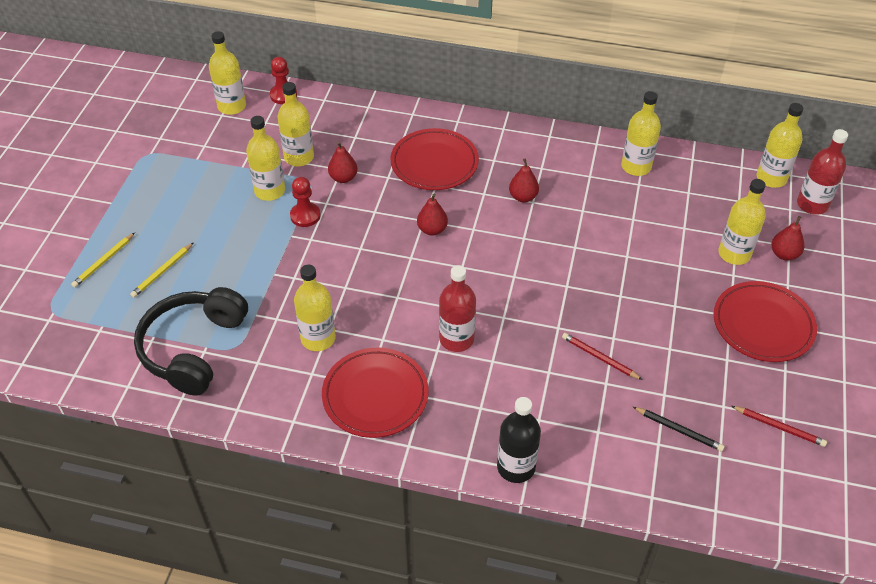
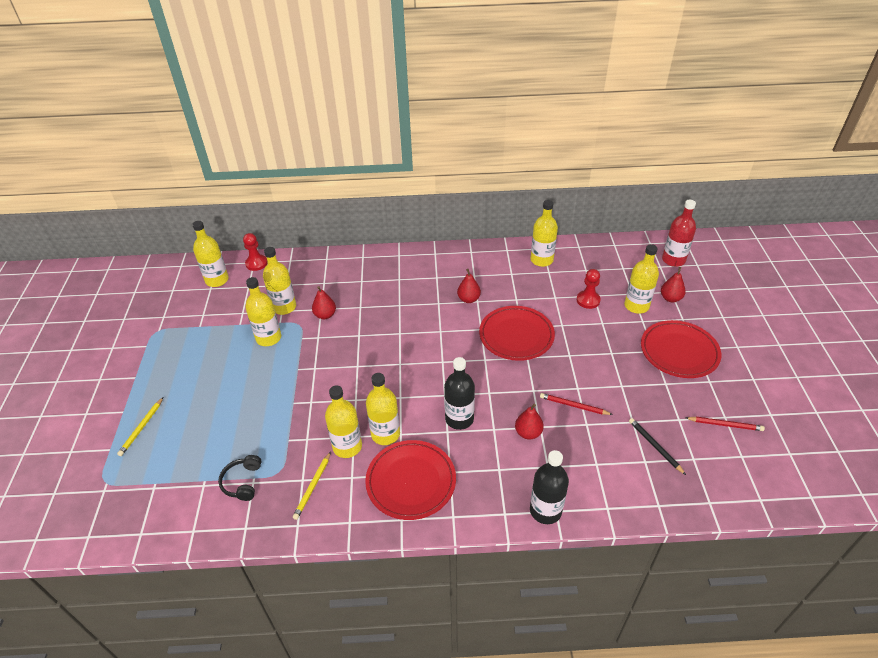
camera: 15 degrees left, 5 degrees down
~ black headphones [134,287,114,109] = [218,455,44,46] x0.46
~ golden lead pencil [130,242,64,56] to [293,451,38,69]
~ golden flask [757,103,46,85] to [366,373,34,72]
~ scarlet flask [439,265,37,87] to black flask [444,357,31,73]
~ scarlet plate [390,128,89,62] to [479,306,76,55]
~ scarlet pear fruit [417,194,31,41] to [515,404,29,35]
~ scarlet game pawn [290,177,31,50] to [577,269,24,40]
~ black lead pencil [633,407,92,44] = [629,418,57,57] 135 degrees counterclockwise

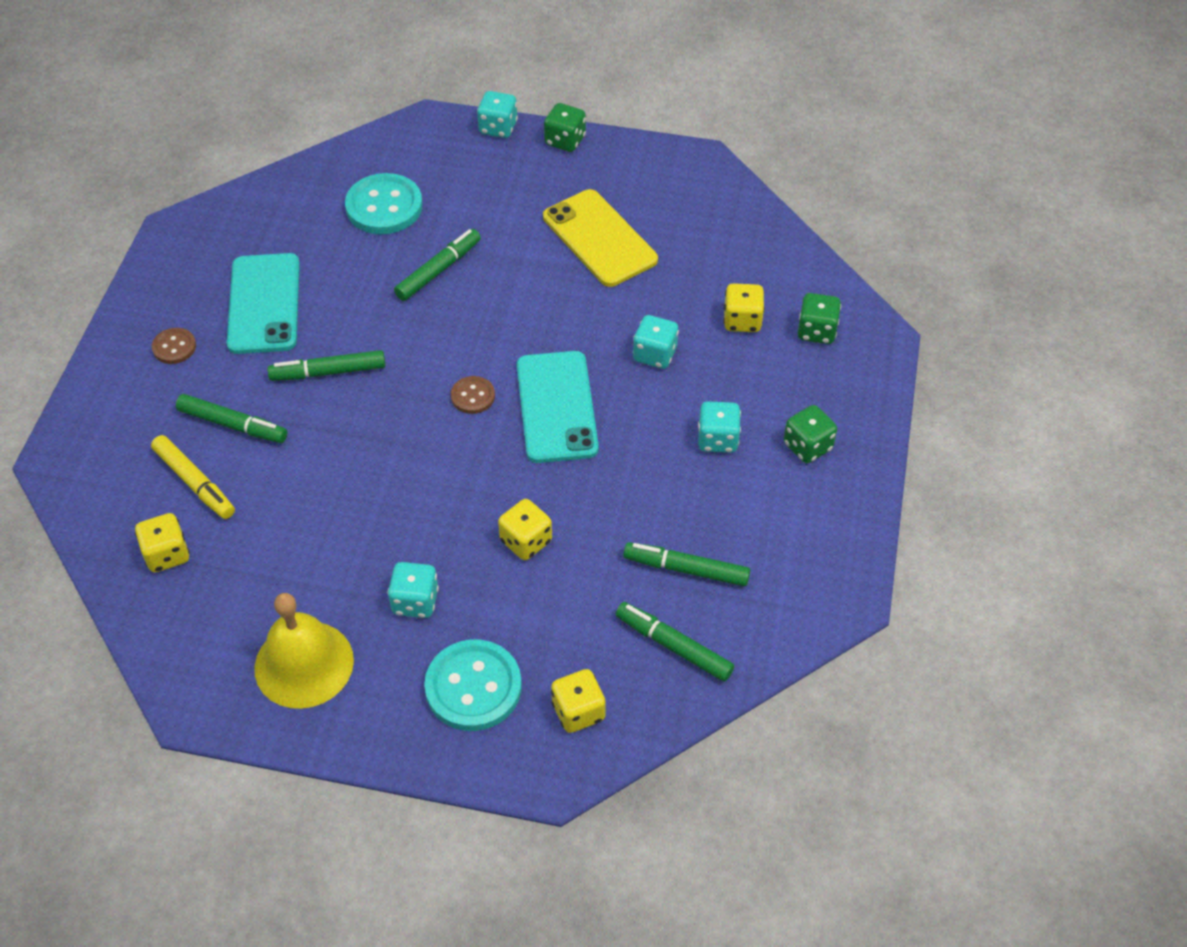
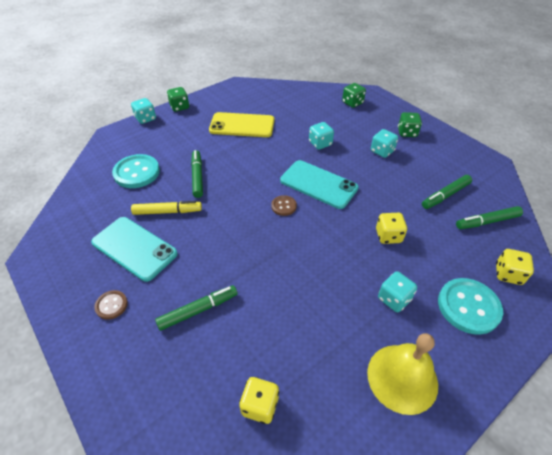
camera: 50 degrees left, 5 degrees down
~ golden marker [151,435,84,84] to [131,201,71,14]
- emerald marker [267,350,118,31]
- golden die [723,283,42,49]

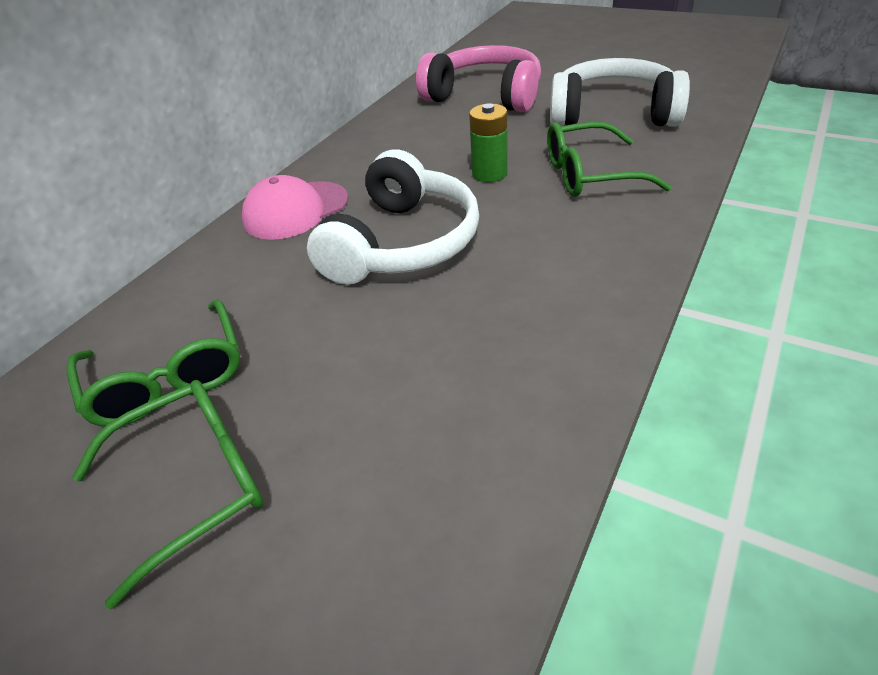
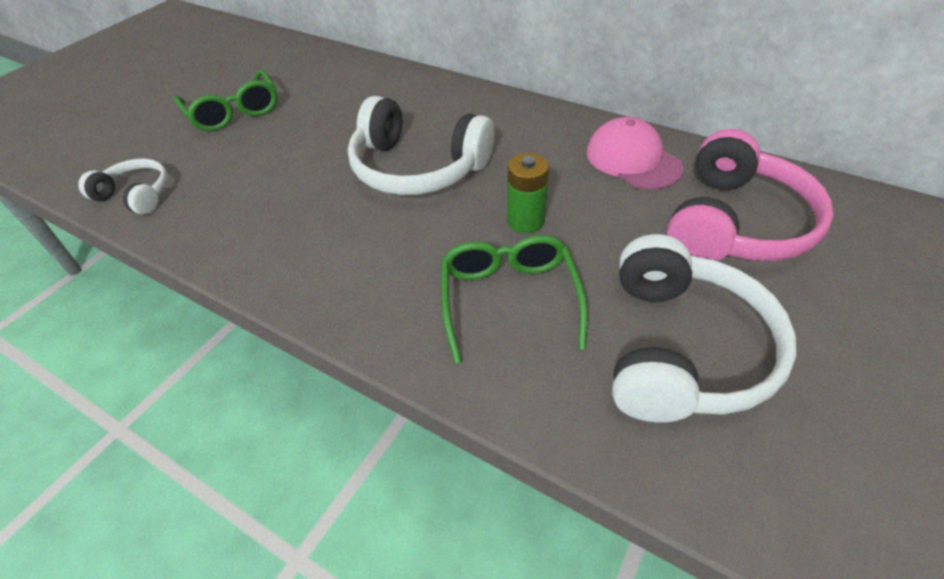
camera: 90 degrees right, 5 degrees up
+ pure white headphones [78,158,90,57]
~ rose-pink baseball cap [242,175,107,65] to [586,117,98,73]
- emerald eyeglasses [67,299,173,128]

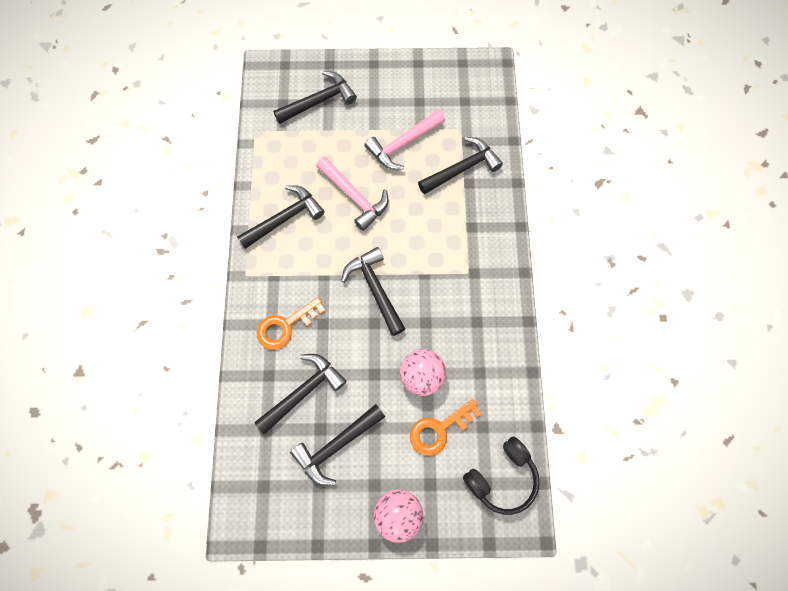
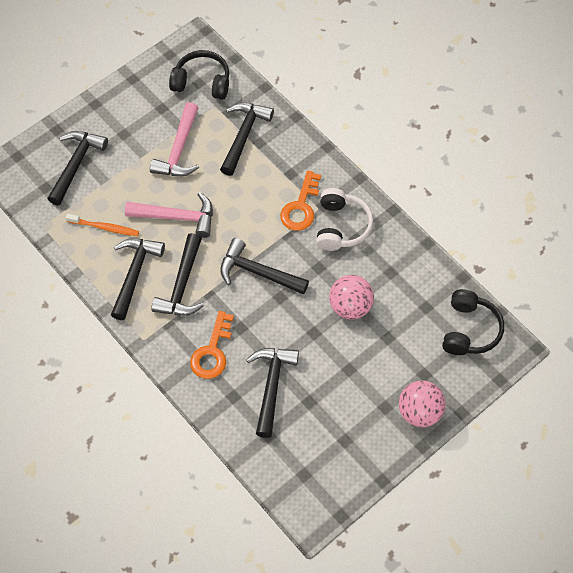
camera: 40 degrees left, 10 degrees down
+ bright orange toothbrush [66,214,73,22]
~ black claw hammer [290,404,95,82] to [151,233,53,83]
+ black headphones [169,50,60,50]
~ bright orange door key [410,399,71,57] to [280,170,41,61]
+ pure white headphones [316,188,57,63]

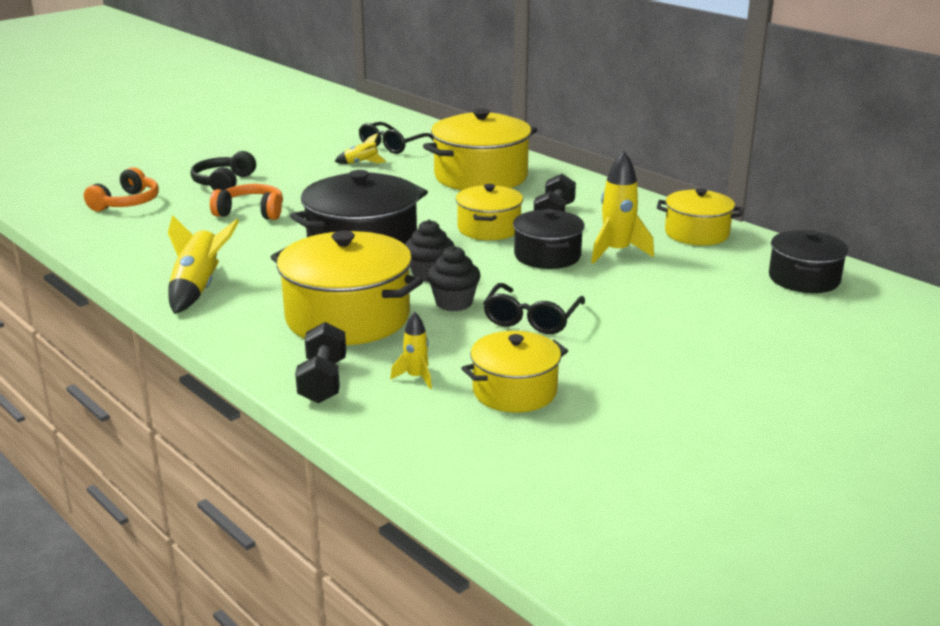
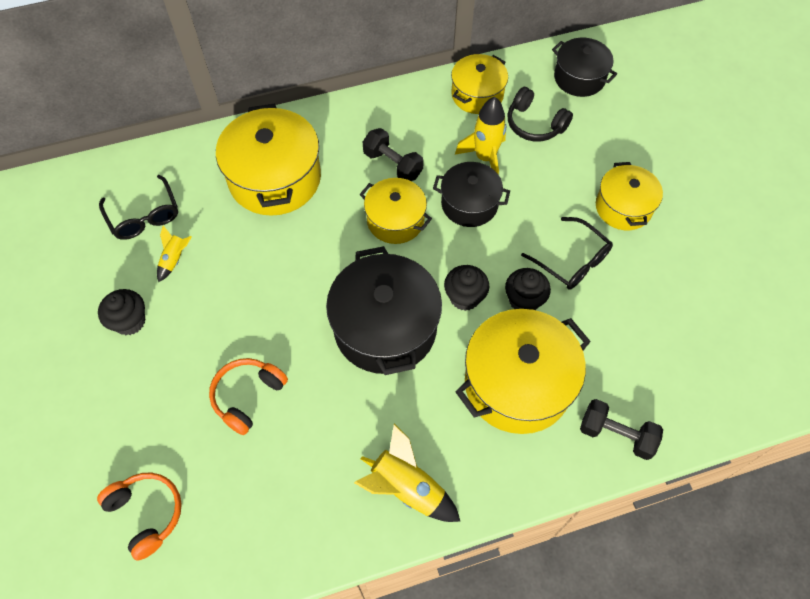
camera: 65 degrees left, 35 degrees up
+ black cupcake [98,289,48,46]
~ black headphones [191,151,65,39] to [507,87,66,54]
~ golden stockpot [461,331,107,82] to [596,162,67,68]
- golden spaceship [390,312,42,77]

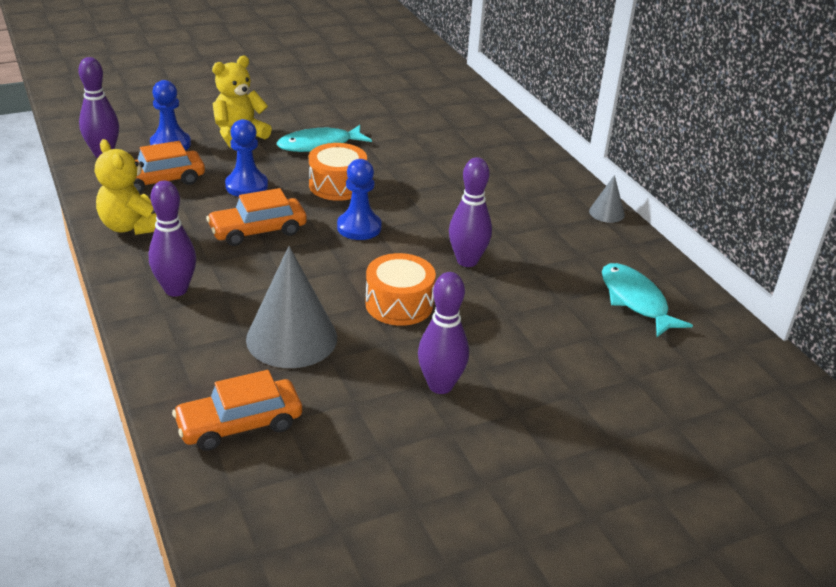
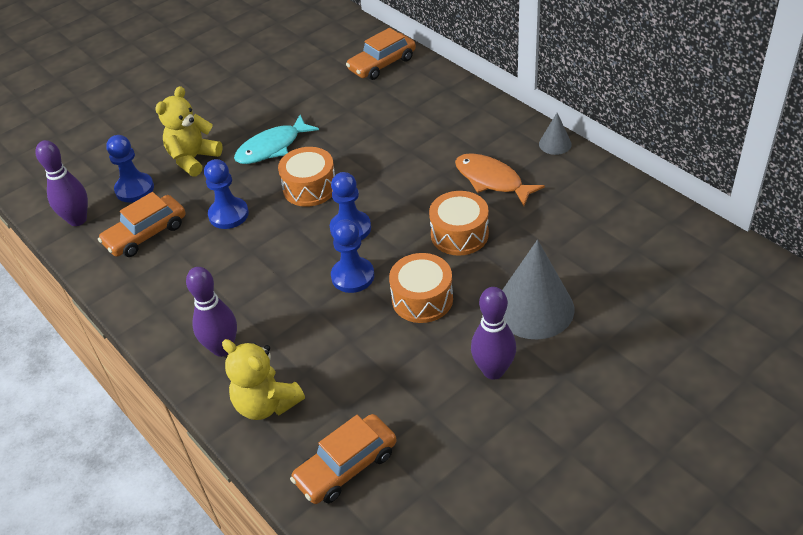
camera: 10 degrees left, 10 degrees up
~ golden teddy [95,139,62,96] to [222,339,83,81]
+ cobalt game pawn [331,219,43,74]
~ bright orange automobile [206,188,101,58] to [346,28,70,52]
~ purple skittle [449,157,43,110] to bright orange drum [429,191,60,65]
+ bright orange fish figure [455,153,90,53]
~ ash-grey cone shape [246,246,91,122] to [502,240,72,100]
- teal fish figure [602,263,91,74]

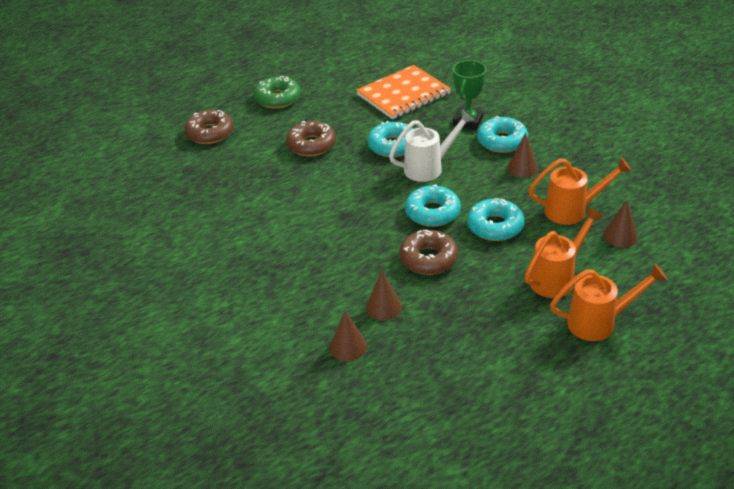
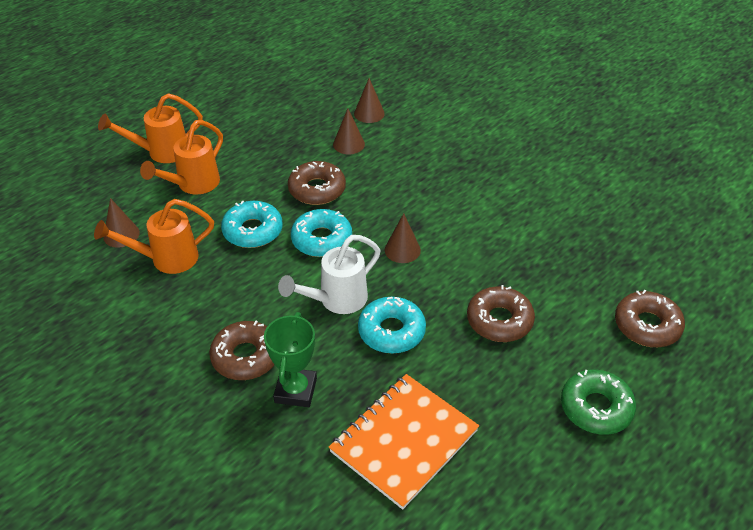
camera: 165 degrees right, 5 degrees up
~ teal glazed donut [477,116,51,37] to brown glazed donut [209,321,65,59]
~ brown cone shape [507,133,31,45] to [385,213,36,50]

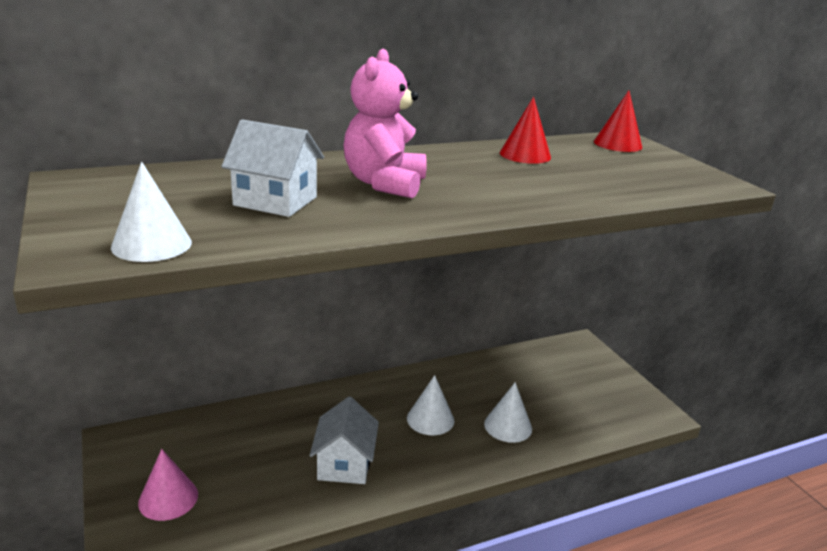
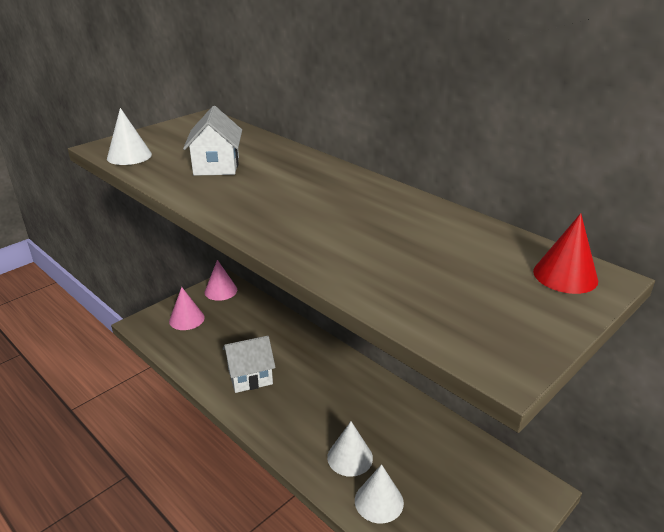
camera: 70 degrees right, 5 degrees up
+ rose-pink cone shape [205,260,32,41]
~ pure white cone shape [407,375,47,60] to [355,464,49,59]
- rose-pink teddy [344,49,83,149]
- scarlet cone shape [500,97,51,67]

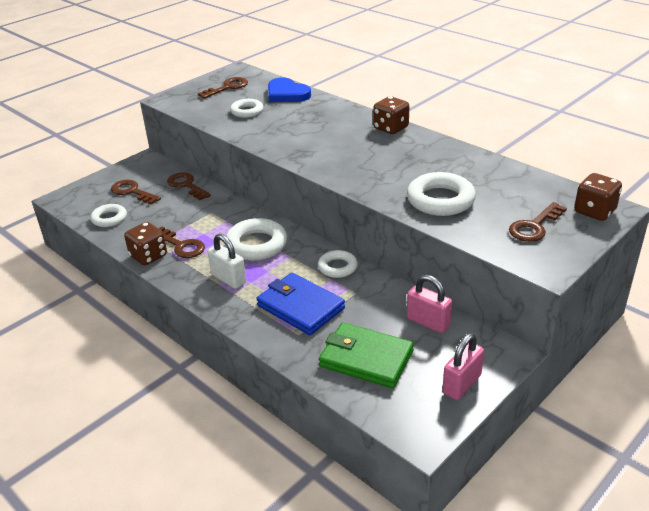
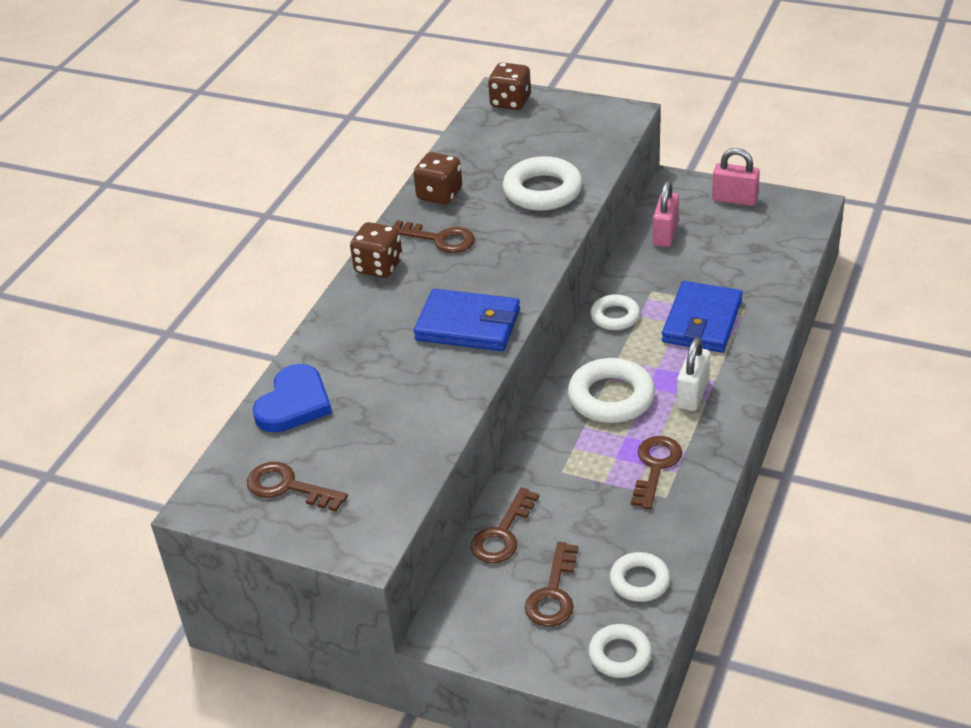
camera: 110 degrees left, 5 degrees up
~ brown door key [509,202,58,40] to [393,220,82,33]
~ brown die [124,222,43,43] to [413,152,49,53]
+ cobalt billfold [414,289,106,62]
~ pure white torus [230,99,33,19] to [588,624,64,54]
- emerald billfold [319,323,95,65]

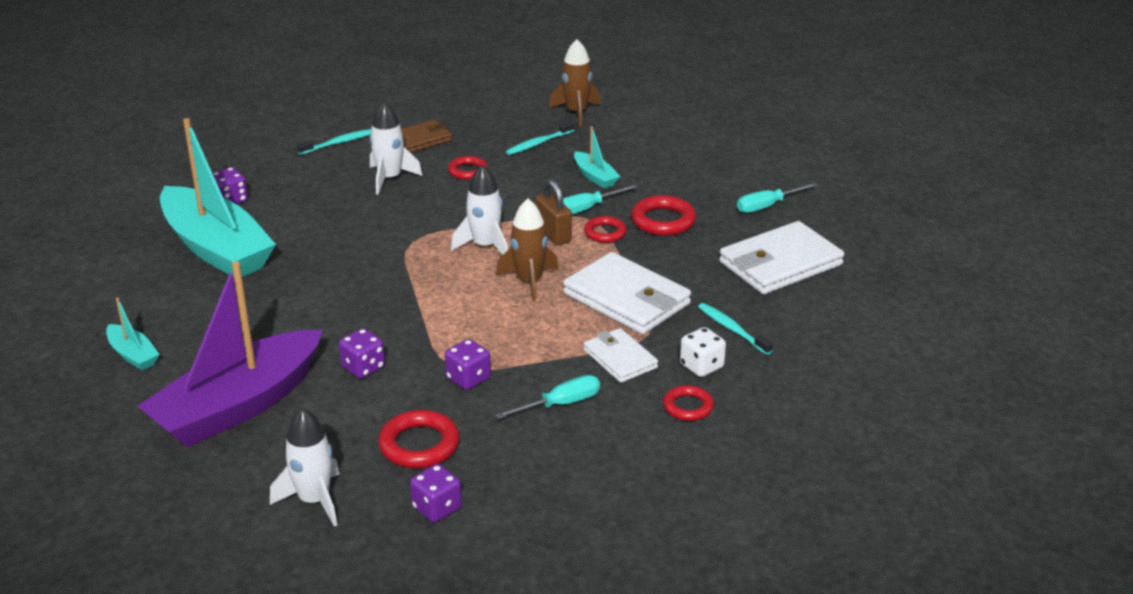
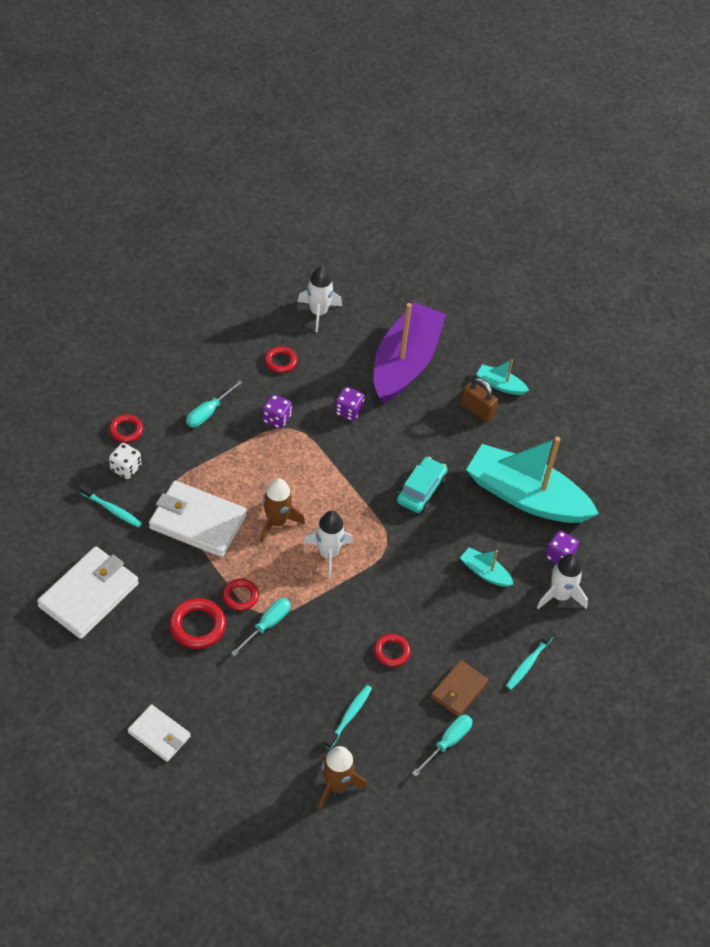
camera: 155 degrees right, 20 degrees up
~ pure white billfold [584,328,74,55] to [128,704,63,58]
~ scarlet torus [378,410,82,58] = [265,346,32,27] x0.65
+ teal automobile [397,457,51,56]
~ teal screwdriver [737,183,81,30] to [412,715,61,61]
~ teal toy boat [574,126,47,63] to [460,547,54,40]
~ brown padlock [535,179,37,66] to [461,378,37,44]
~ pure white spaceship [369,101,53,94] to [537,554,51,55]
- purple die [410,464,52,59]

